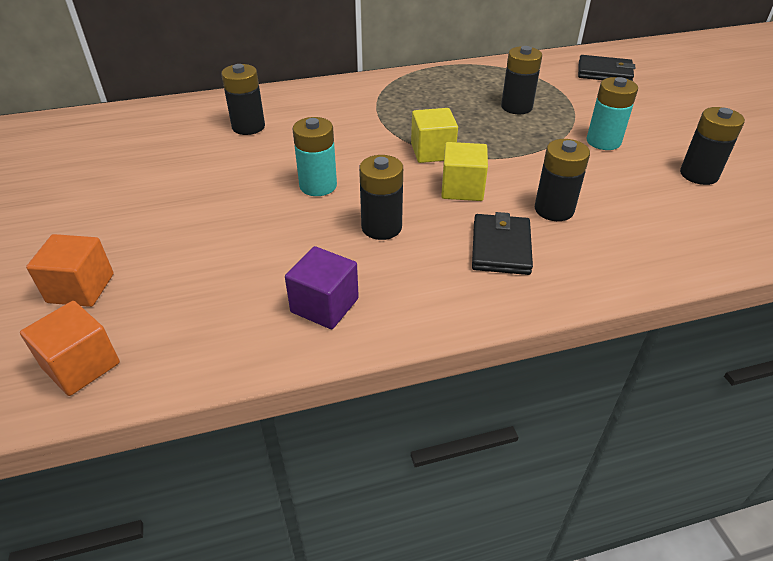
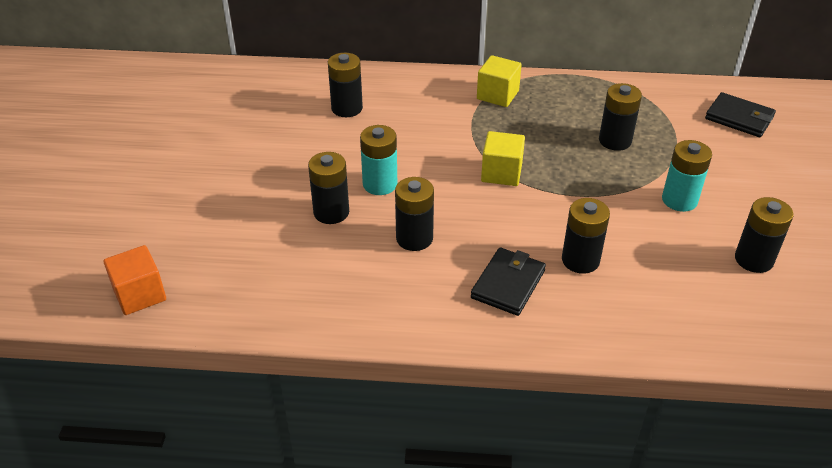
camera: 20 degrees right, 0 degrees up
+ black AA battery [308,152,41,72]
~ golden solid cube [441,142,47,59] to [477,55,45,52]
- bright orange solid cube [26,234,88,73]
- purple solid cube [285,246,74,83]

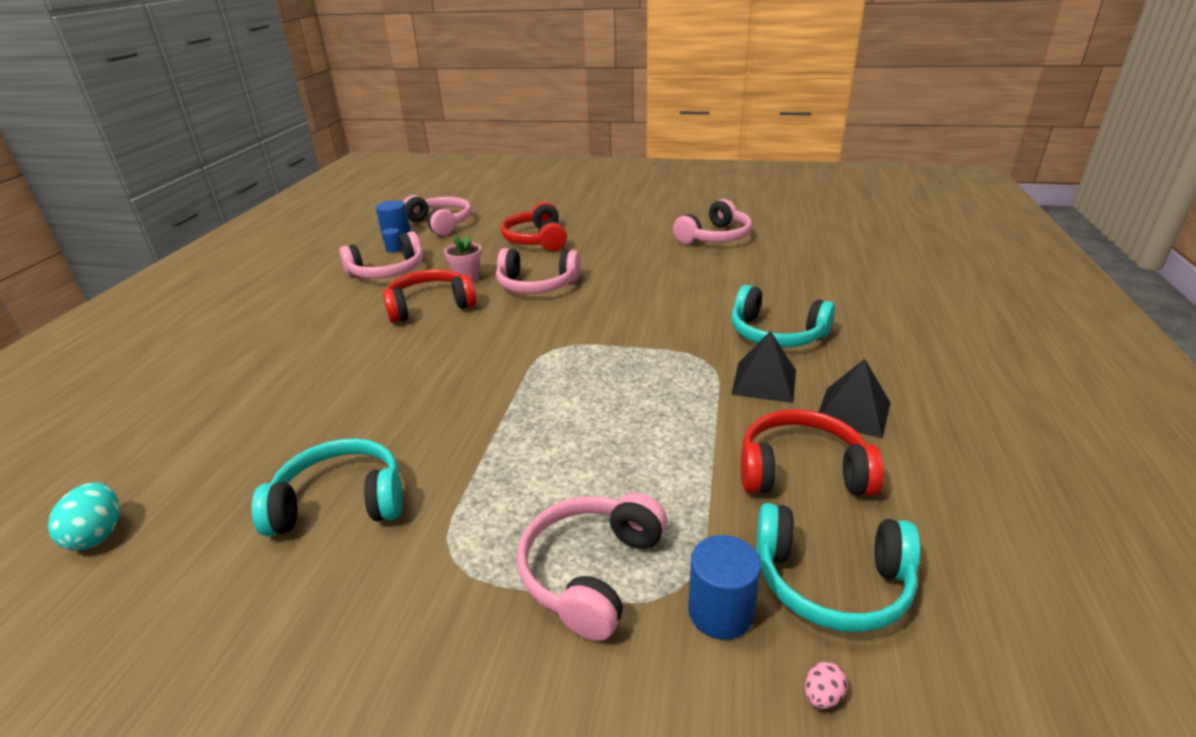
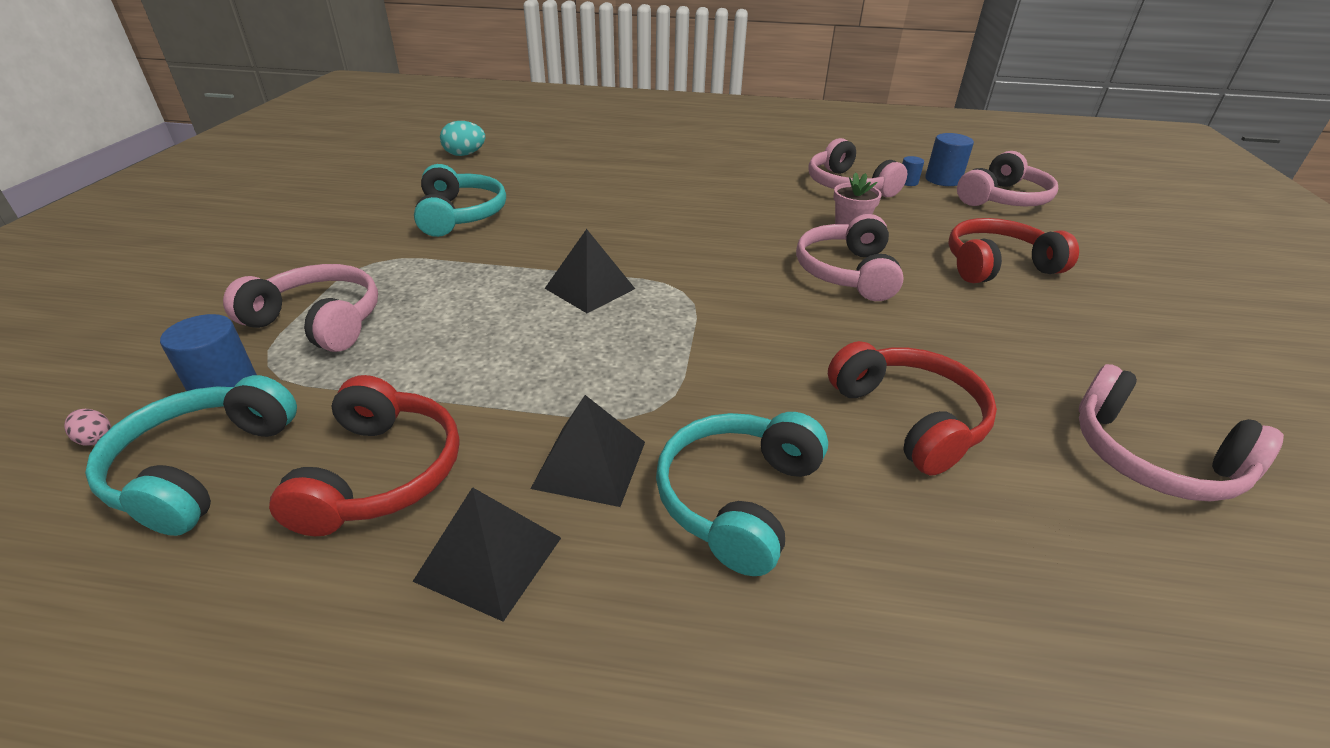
camera: 85 degrees right, 5 degrees up
+ black pyramid shape [545,229,90,84]
~ scarlet headphones [383,269,93,54] to [828,341,169,134]

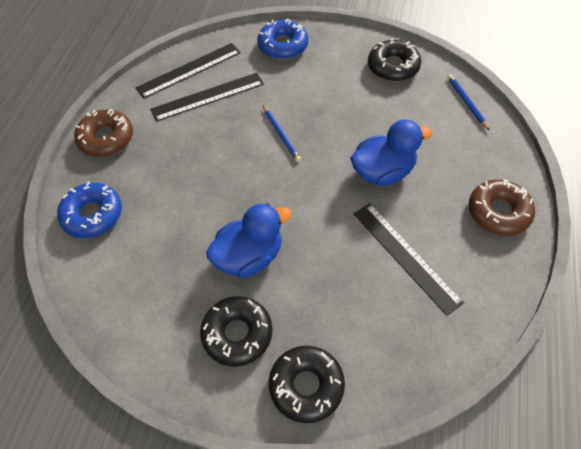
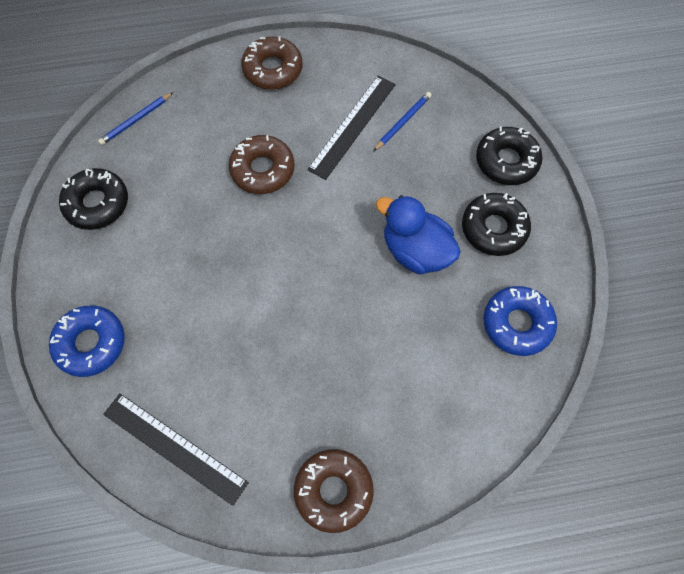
camera: 115 degrees left, 10 degrees up
~ cobalt duck [350,120,82,66] to brown glazed donut [229,135,65,59]
~ cobalt lead pencil [263,105,38,57] to [374,92,58,59]
~ cobalt glazed donut [57,181,65,57] to [483,286,74,70]
- black straightedge [150,73,114,49]

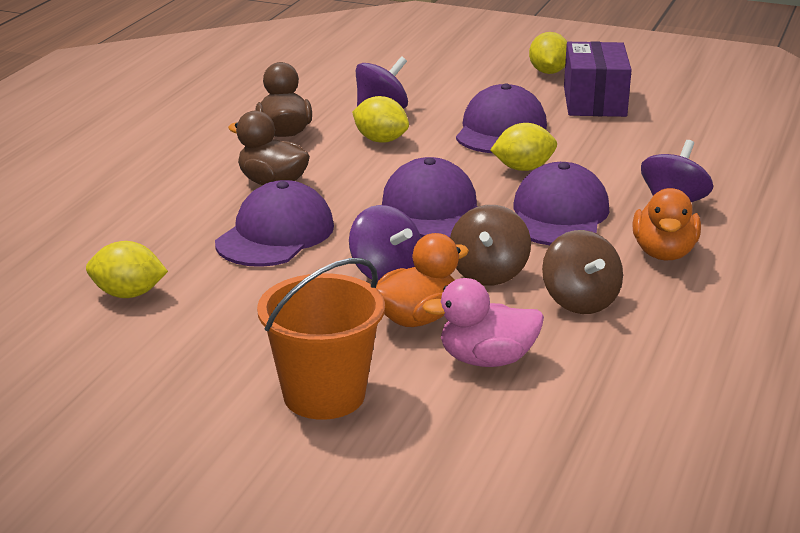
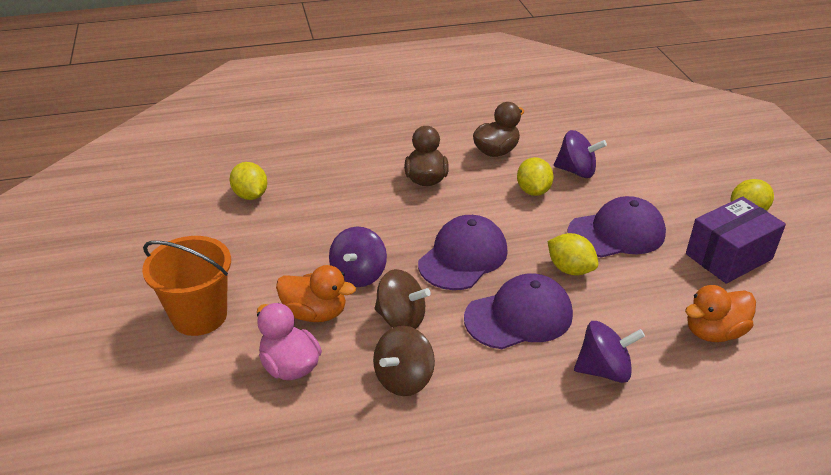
camera: 55 degrees right, 10 degrees up
~ brown toy top [450,205,81,80] = [375,269,56,60] 135 degrees counterclockwise
~ bright orange duck [632,188,69,72] to [685,285,71,57]
- purple baseball cap [215,180,119,87]

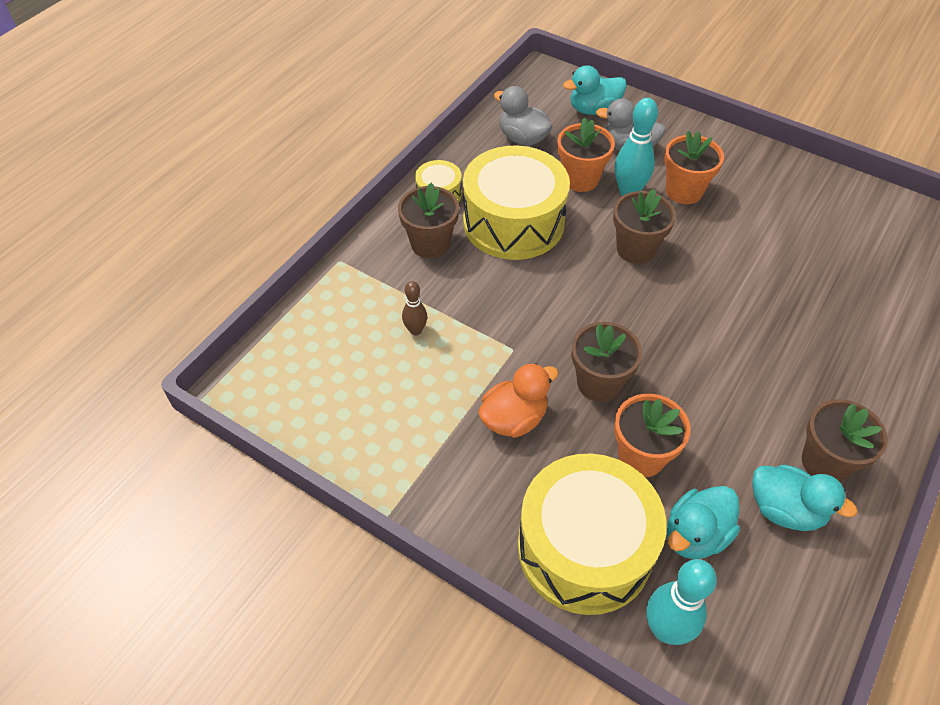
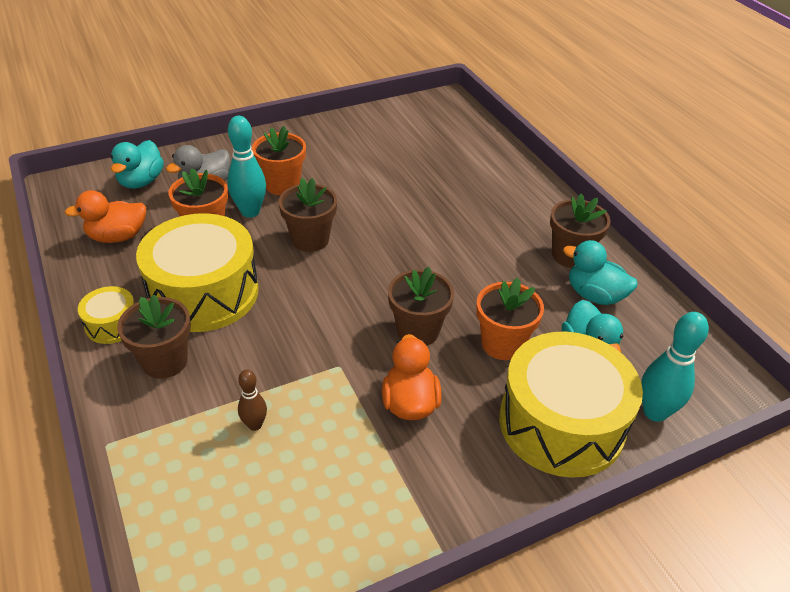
camera: 60 degrees left, 10 degrees down
~ ash-grey duck [494,86,59,60] to bright orange duck [64,190,82,53]
~ teal duck [752,465,105,66] = [563,240,74,65] 120 degrees counterclockwise

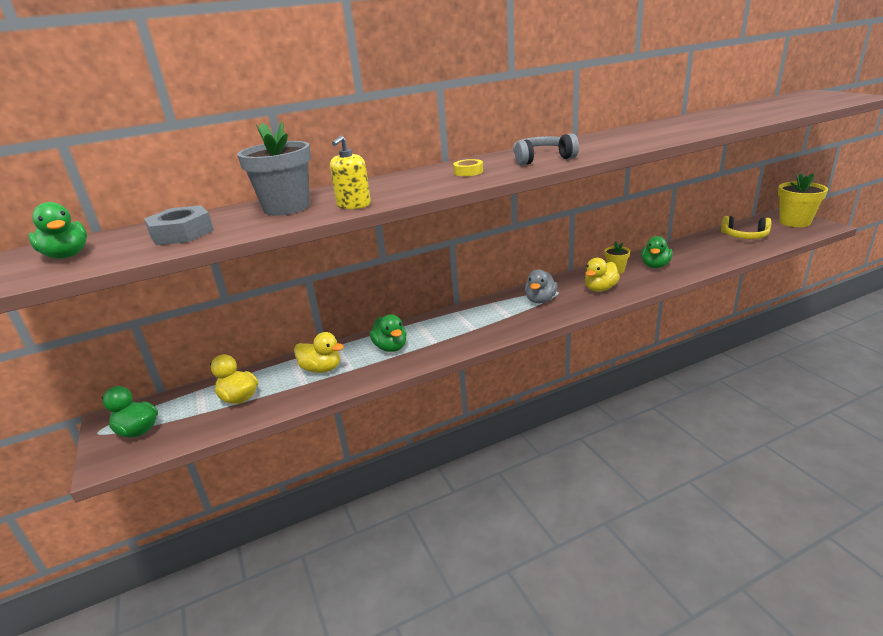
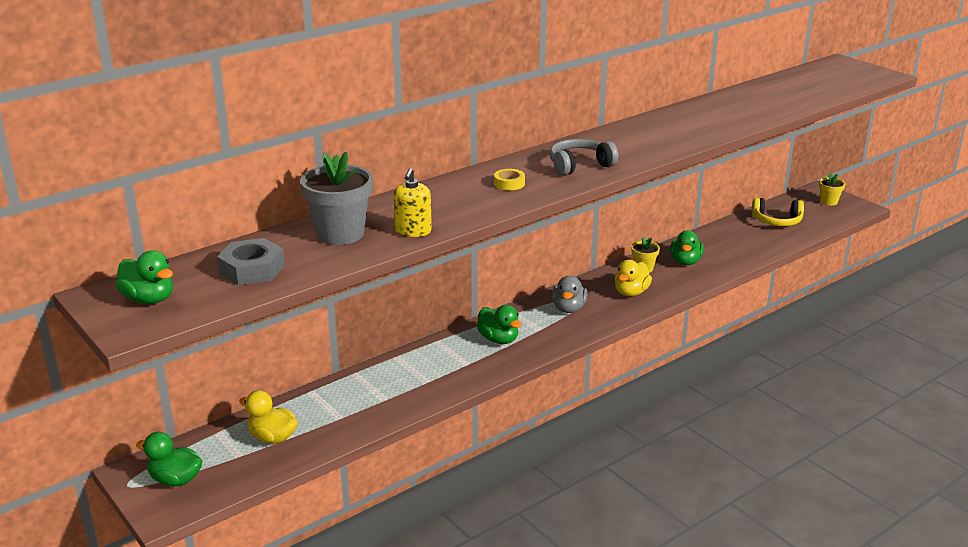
camera: 15 degrees left, 0 degrees up
~ emerald duck [370,314,36,38] to [477,305,44,39]
~ golden plant pot [778,173,50,54] = [819,173,26,33] x0.53
- golden duck [294,332,50,41]

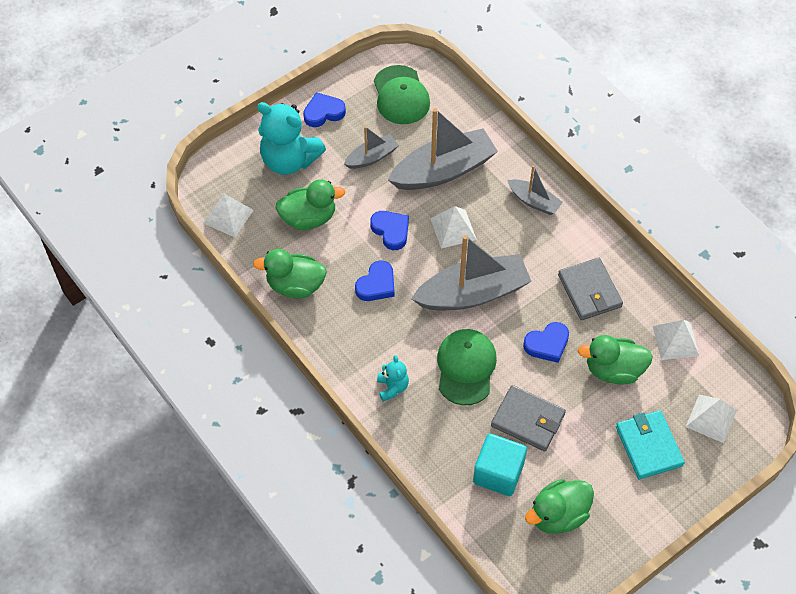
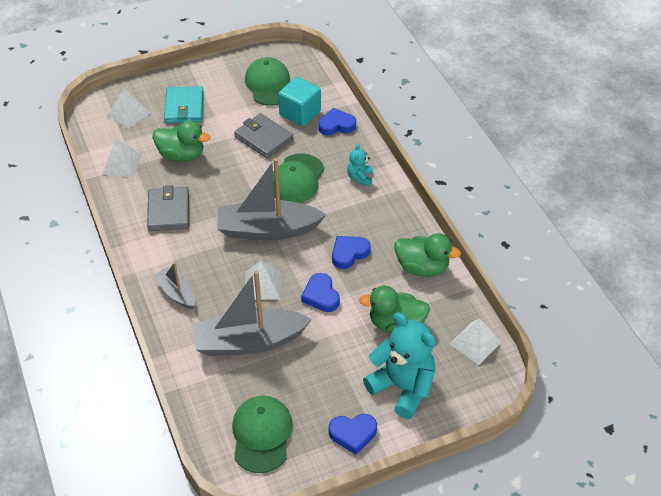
camera: 165 degrees left, 10 degrees down
~ emerald duck [525,479,69,55] to emerald baseball cap [245,57,45,49]
~ cobalt heart shape [523,322,46,41] to [318,108,38,27]
- ash-grey toy boat [344,126,55,43]

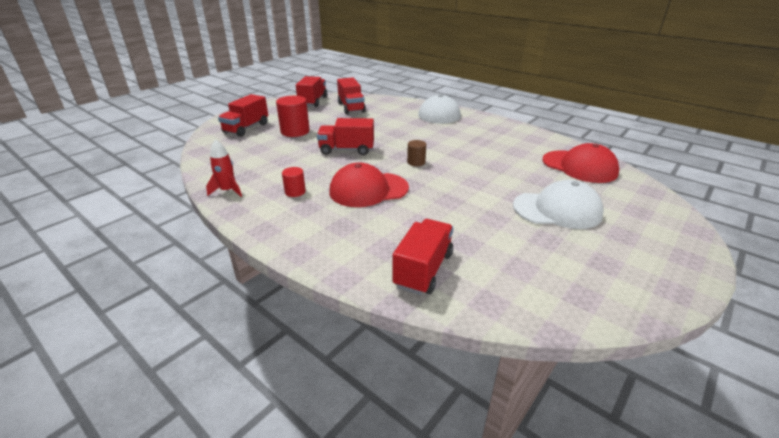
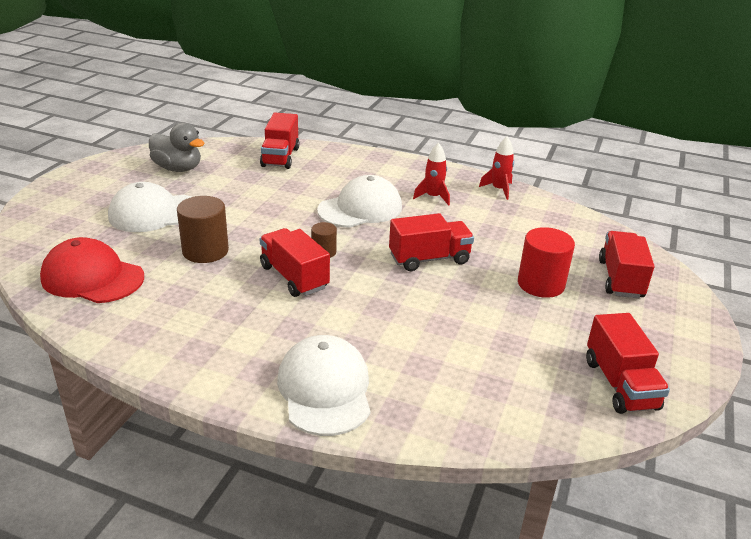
camera: 160 degrees right, 0 degrees up
+ ash-grey duck [149,123,56,49]
+ brown cylinder shape [177,196,52,67]
~ scarlet truck [337,77,29,37] to [259,228,71,69]
~ scarlet baseball cap [329,162,80,45] to pure white baseball cap [317,175,85,53]
~ scarlet cylinder shape [282,167,24,30] to scarlet spaceship [413,143,37,63]

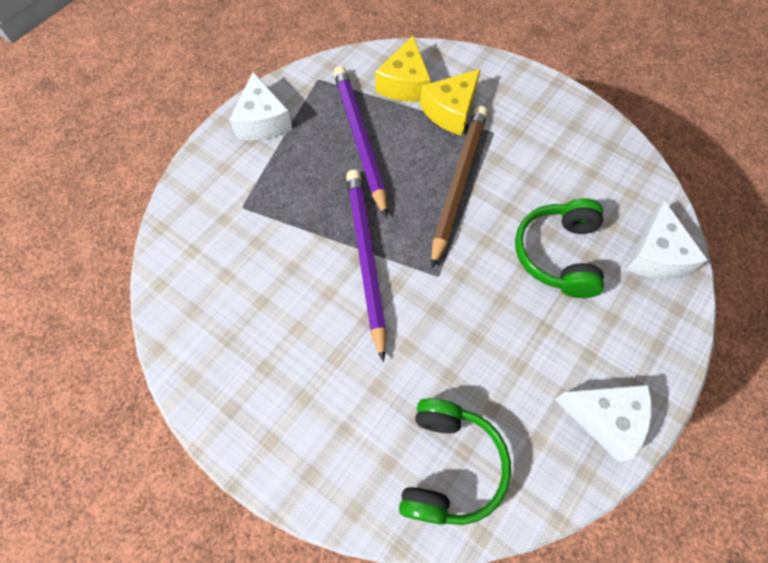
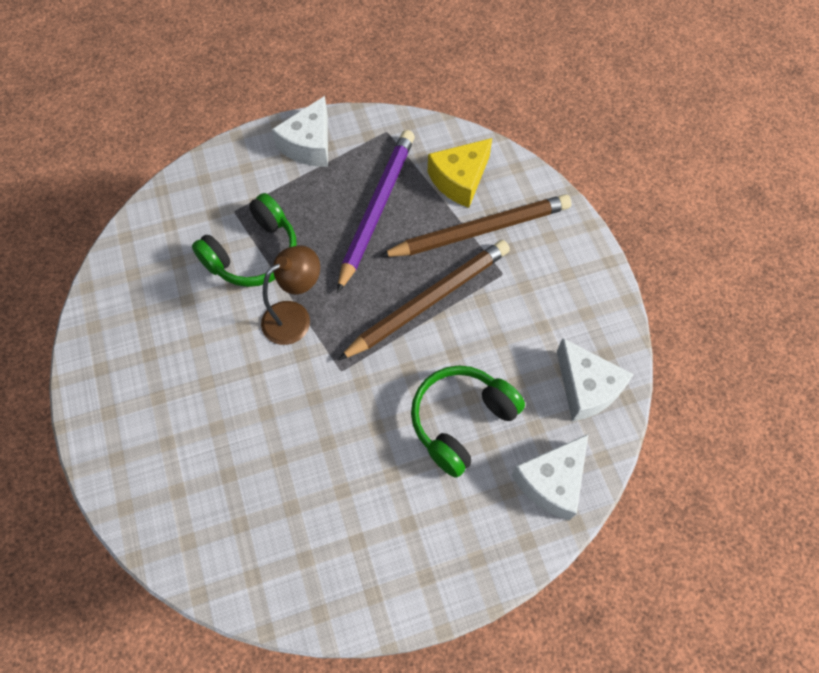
camera: 35 degrees right, 0 degrees up
~ emerald headphones [399,398,112,127] to [192,193,105,94]
~ purple lead pencil [346,170,41,192] to brown reading lamp [261,245,59,100]
~ golden cheese wedge [420,69,61,67] to brown lead pencil [379,194,193,63]
~ pure white cheese wedge [554,385,98,77] to [557,338,77,83]

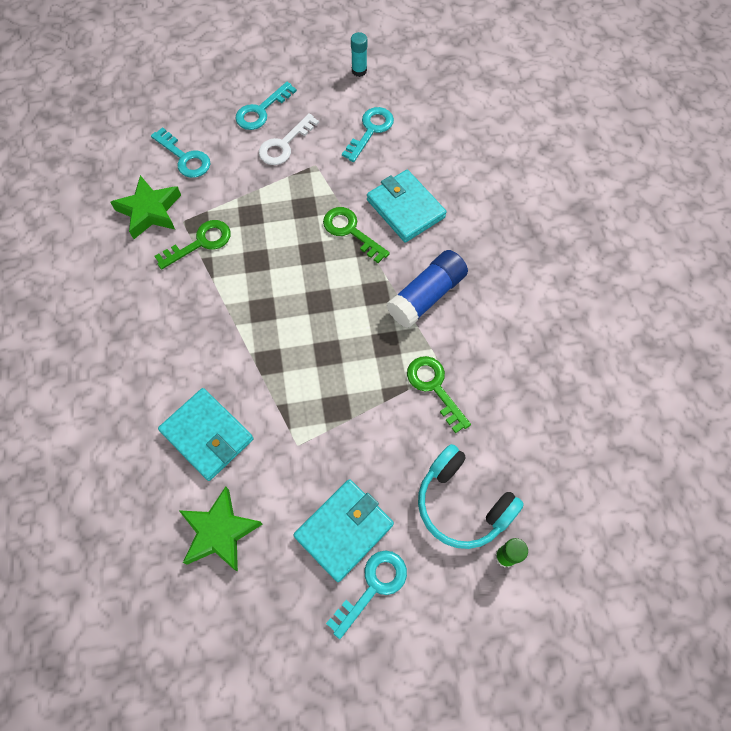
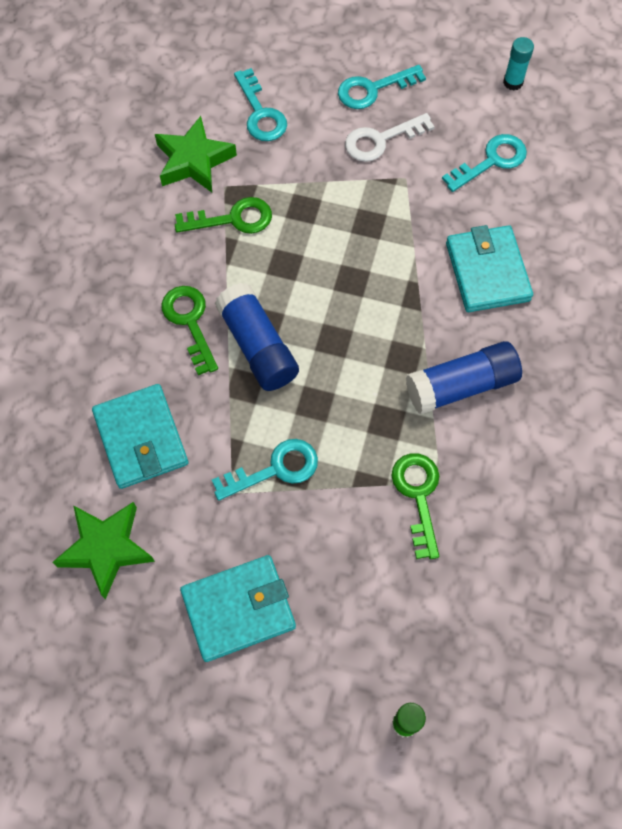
camera: 25 degrees right, 0 degrees up
~ emerald door key [323,207,67,56] to [161,286,57,89]
~ teal door key [326,550,81,89] to [212,439,106,62]
+ cobalt stick of glue [215,283,84,108]
- teal headphones [418,444,106,105]

